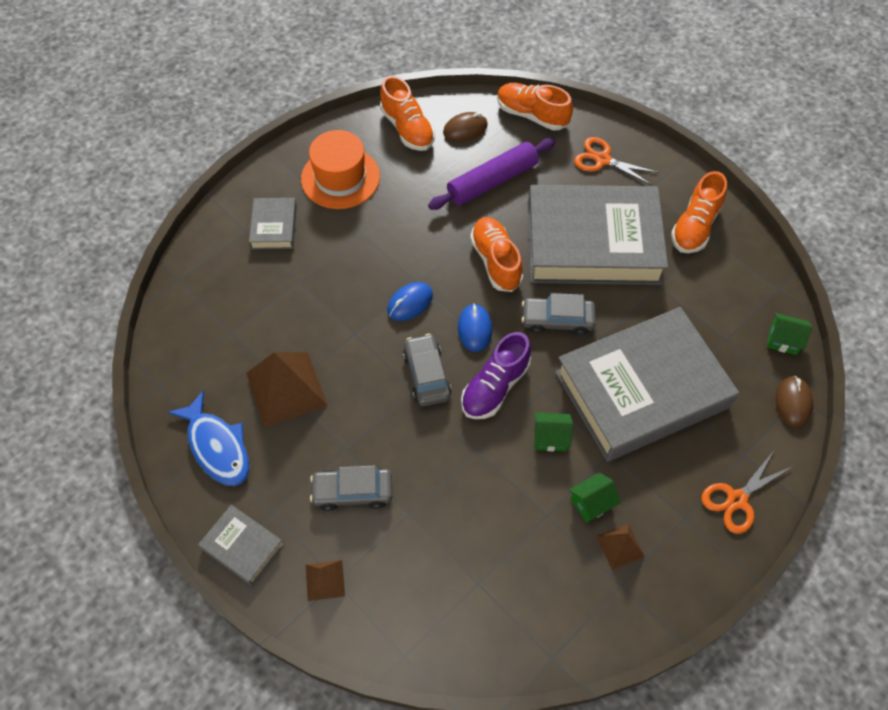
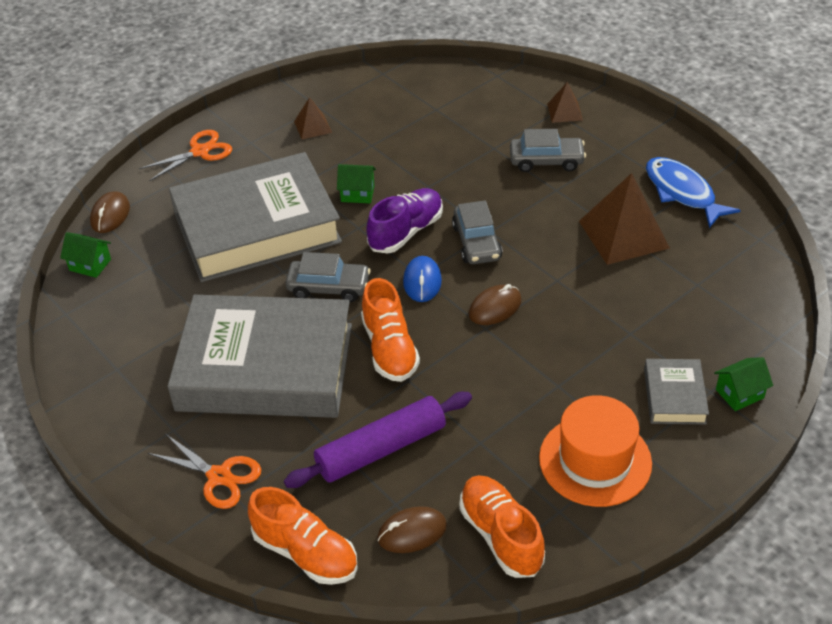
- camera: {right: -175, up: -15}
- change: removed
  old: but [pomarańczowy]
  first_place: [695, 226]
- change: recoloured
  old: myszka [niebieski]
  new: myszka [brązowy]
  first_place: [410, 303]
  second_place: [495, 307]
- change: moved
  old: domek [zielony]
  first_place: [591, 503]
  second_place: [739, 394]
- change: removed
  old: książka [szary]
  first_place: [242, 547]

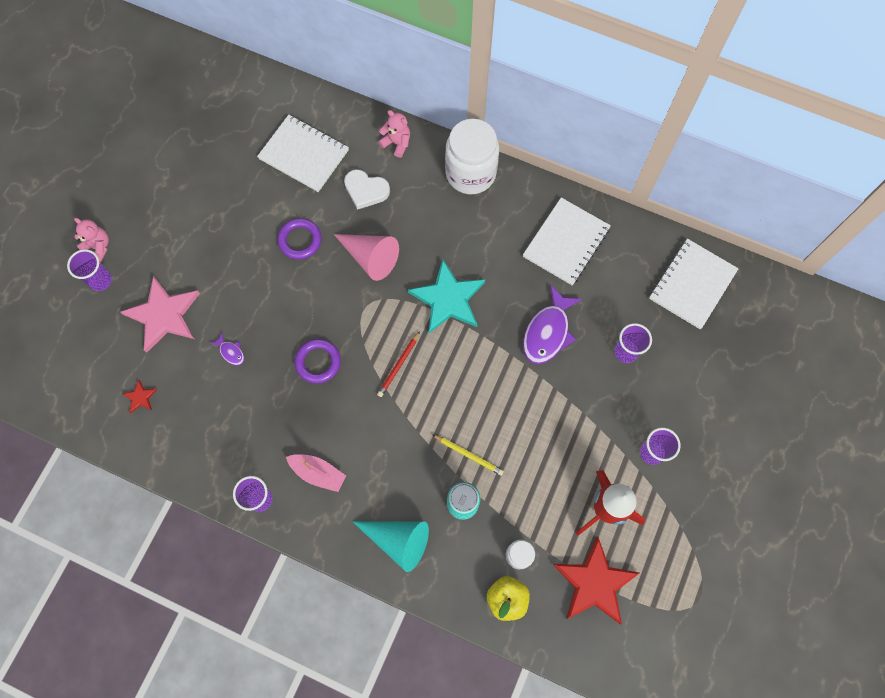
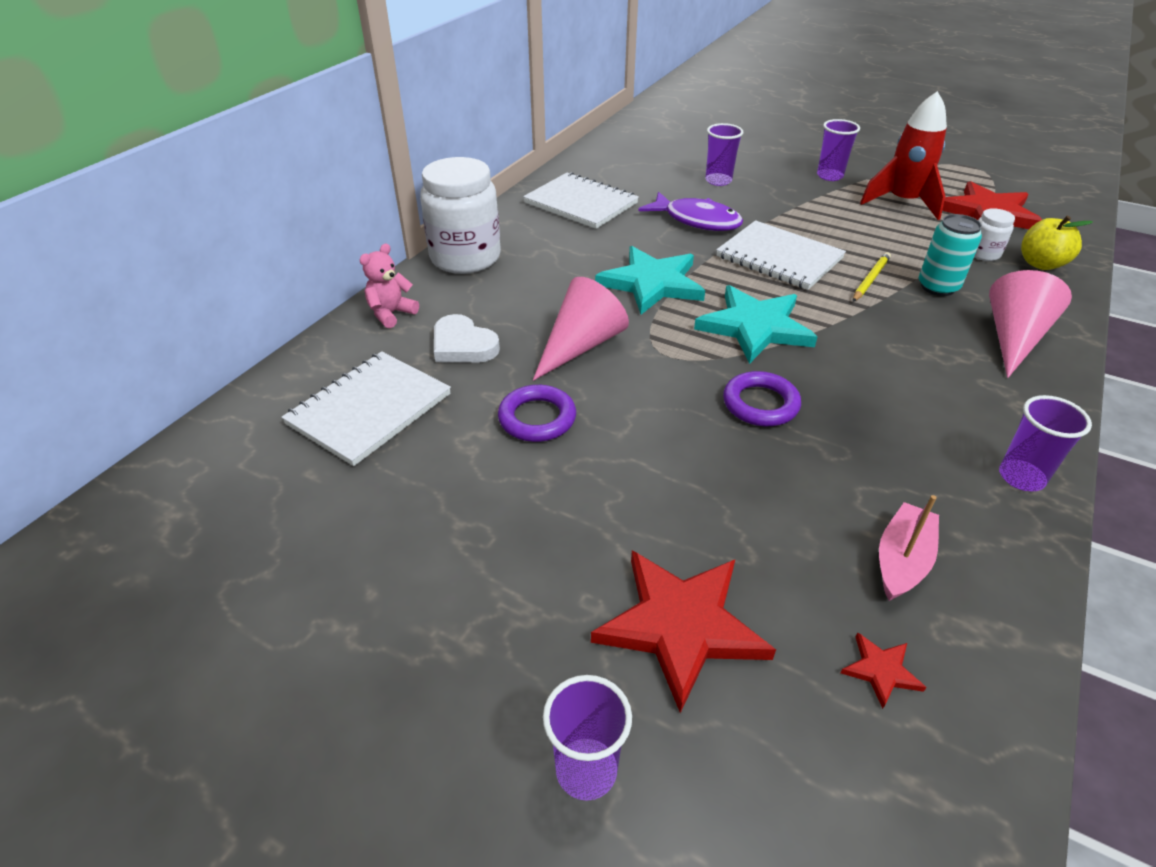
- camera: {right: -85, up: -30}
- change: turned
  old: serce [biały]
  first_place: [366, 190]
  second_place: [463, 345]
  degrees: 105
- change: removed
  old: miś [różowy]
  first_place: [98, 247]
- change: moved
  old: zeszyt [biały]
  first_place: [692, 284]
  second_place: [779, 258]
- change: recoloured
  old: gwiazda [różowy]
  new: gwiazda [czerwony]
  first_place: [164, 315]
  second_place: [681, 626]
- change: replaced
  old: ołówek [czerwony]
  new: gwiazda [turkusowy]
  first_place: [398, 365]
  second_place: [755, 327]
- change: removed
  old: ryba [fioletowy]
  first_place: [231, 352]
- change: moved
  old: łódka [różowy]
  first_place: [318, 473]
  second_place: [902, 560]
- change: recoloured
  old: stożek [turkusowy]
  new: stożek [różowy]
  first_place: [398, 540]
  second_place: [1013, 338]

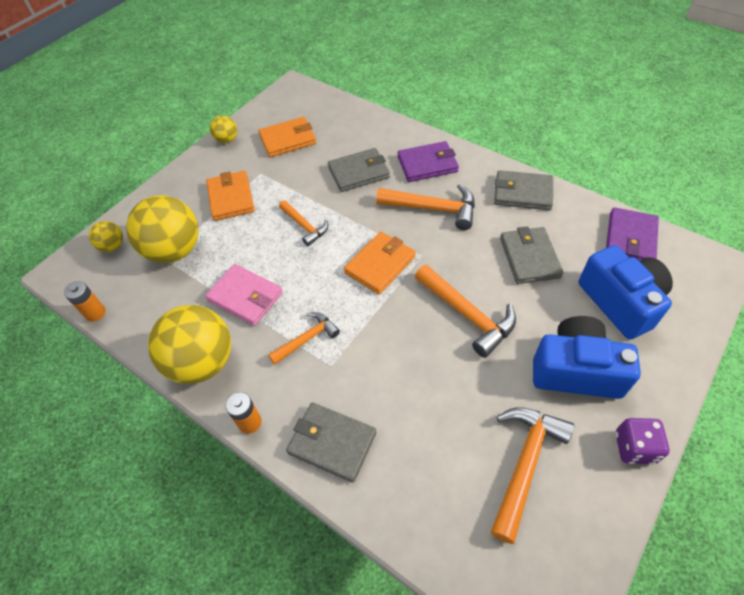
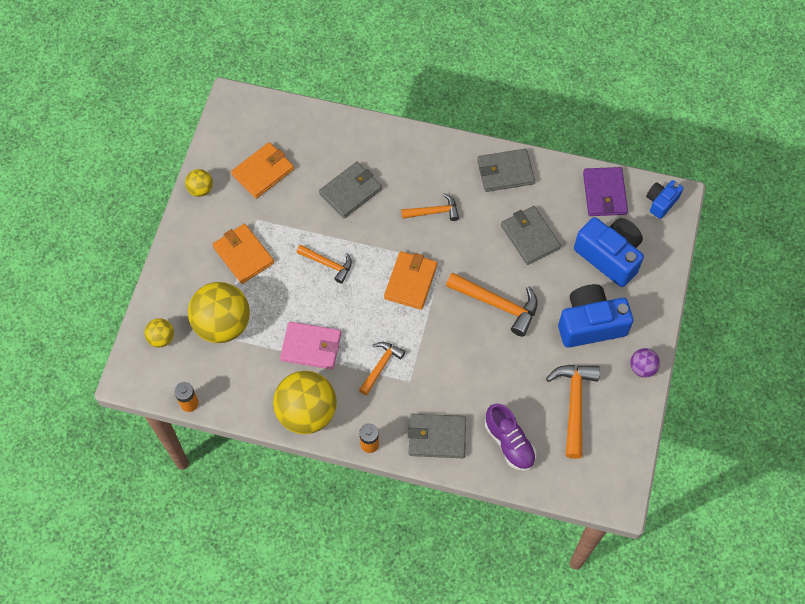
- camera: {right: -25, up: 10}
- change: removed
  old: portfel [fioletowy]
  first_place: [427, 164]
- change: resized
  old: młotek [pomarańczowy]
  first_place: [433, 209]
  second_place: [434, 212]
  factor: 0.62
- change: replaced
  old: kostka do gry [fioletowy]
  new: piłka [fioletowy]
  first_place: [634, 447]
  second_place: [642, 368]
- change: added
  new: aparat fotograficzny [niebieski]
  second_place: [661, 202]
- change: added
  new: but [fioletowy]
  second_place: [509, 443]

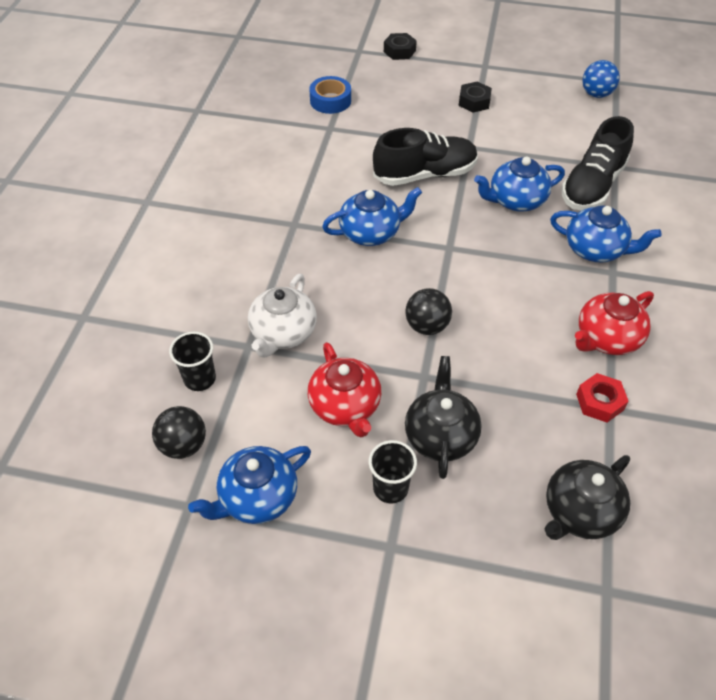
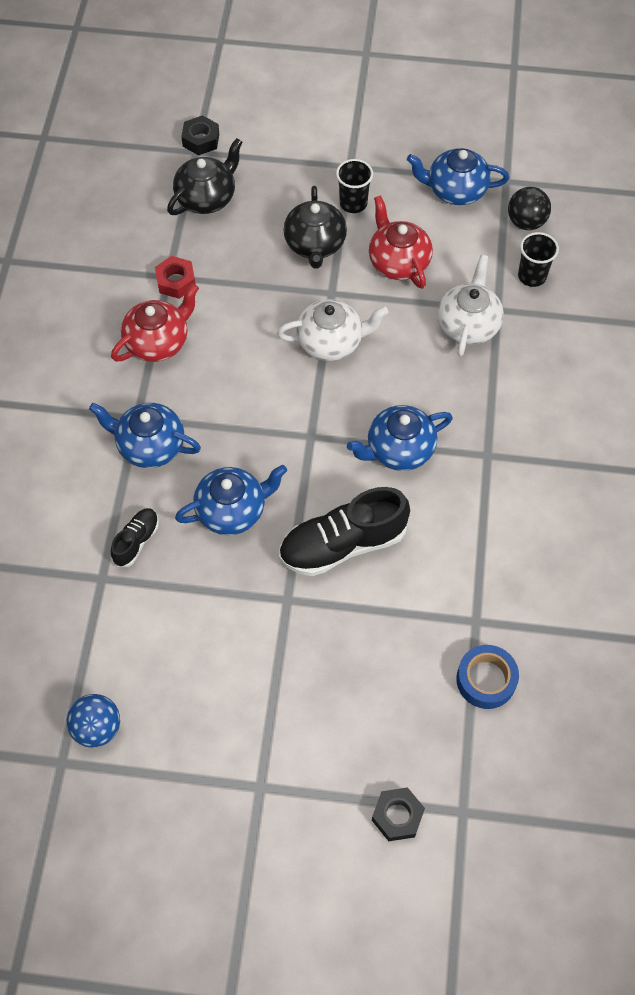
- camera: {right: 175, up: 10}
- change: moved
  old: nakrętka [czarny]
  first_place: [474, 102]
  second_place: [201, 140]
- change: resized
  old: but [czarny]
  first_place: [592, 186]
  second_place: [136, 541]
  factor: 0.51
- change: replaced
  old: piłka [czarny]
  new: imbryk [biały]
  first_place: [427, 326]
  second_place: [331, 342]
- change: turned
  old: imbryk [niebieski]
  first_place: [257, 497]
  second_place: [455, 190]
  degrees: -135

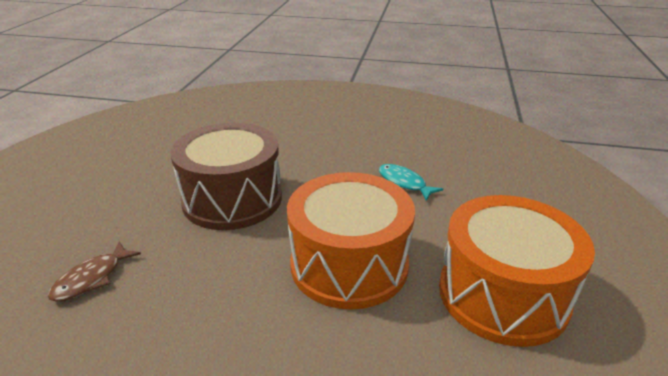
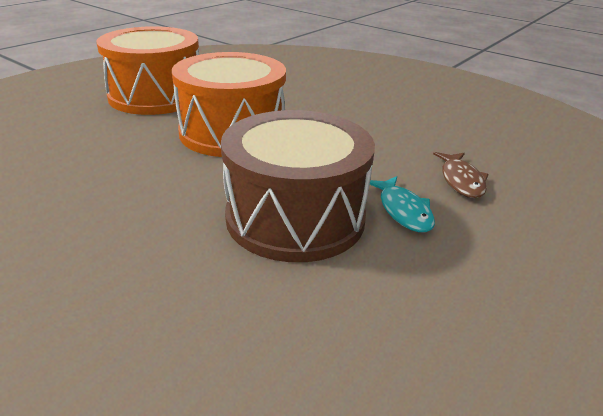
- camera: {right: -155, up: 0}
- change: moved
  old: ryba [turkusowy]
  first_place: [404, 183]
  second_place: [403, 211]
- change: turned
  old: ryba [brązowy]
  first_place: [92, 278]
  second_place: [461, 181]
  degrees: 120

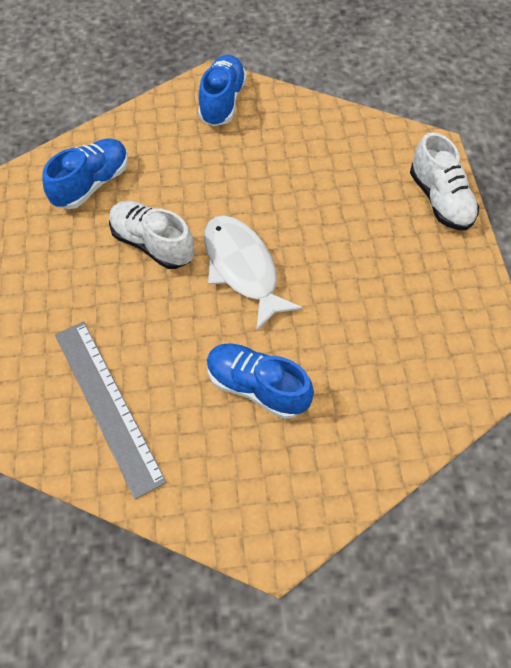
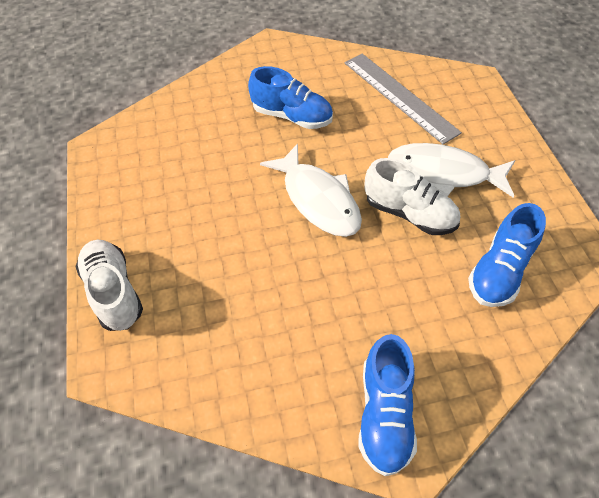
- camera: {right: 175, up: -5}
- change: added
  new: ryba [biały]
  second_place: [444, 173]

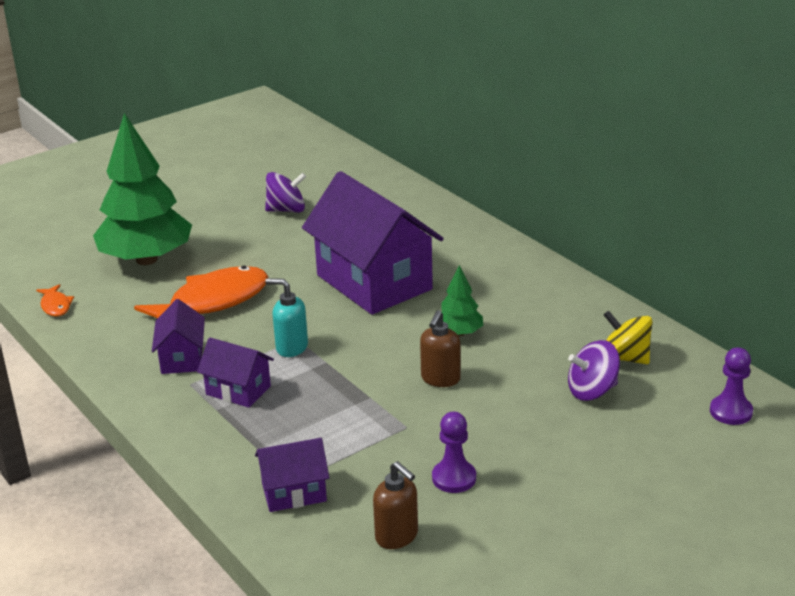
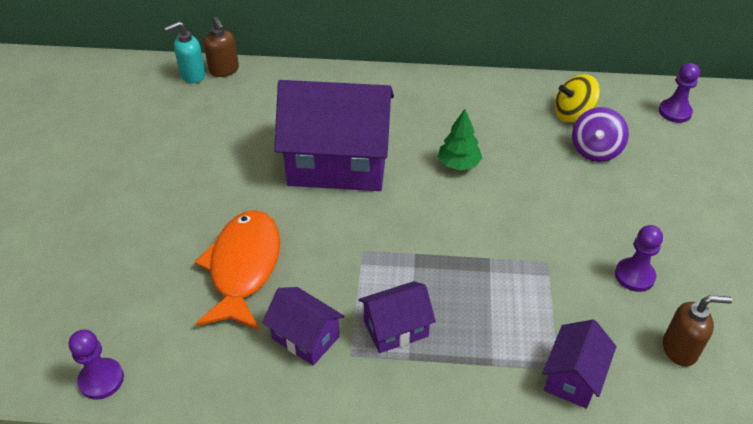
- camera: {right: -50, up: 15}
- change: removed
  old: drzewko [zielony]
  first_place: [147, 259]
- change: removed
  old: bączek [fioletowy]
  first_place: [286, 210]
- change: moved
  old: dozownik mydła [turkusowy]
  first_place: [291, 347]
  second_place: [192, 75]
- change: replaced
  old: ryba [pomarańczowy]
  new: pionek [fioletowy]
  first_place: [55, 306]
  second_place: [101, 380]
- change: moved
  old: dozownik mydła [brązowy]
  first_place: [440, 379]
  second_place: [224, 70]

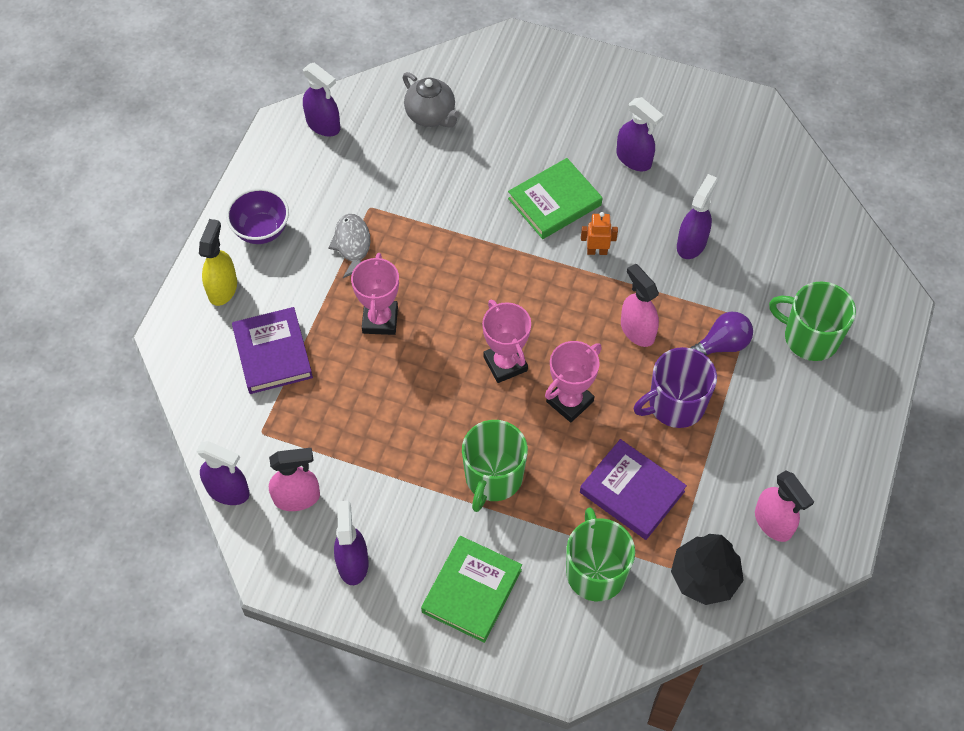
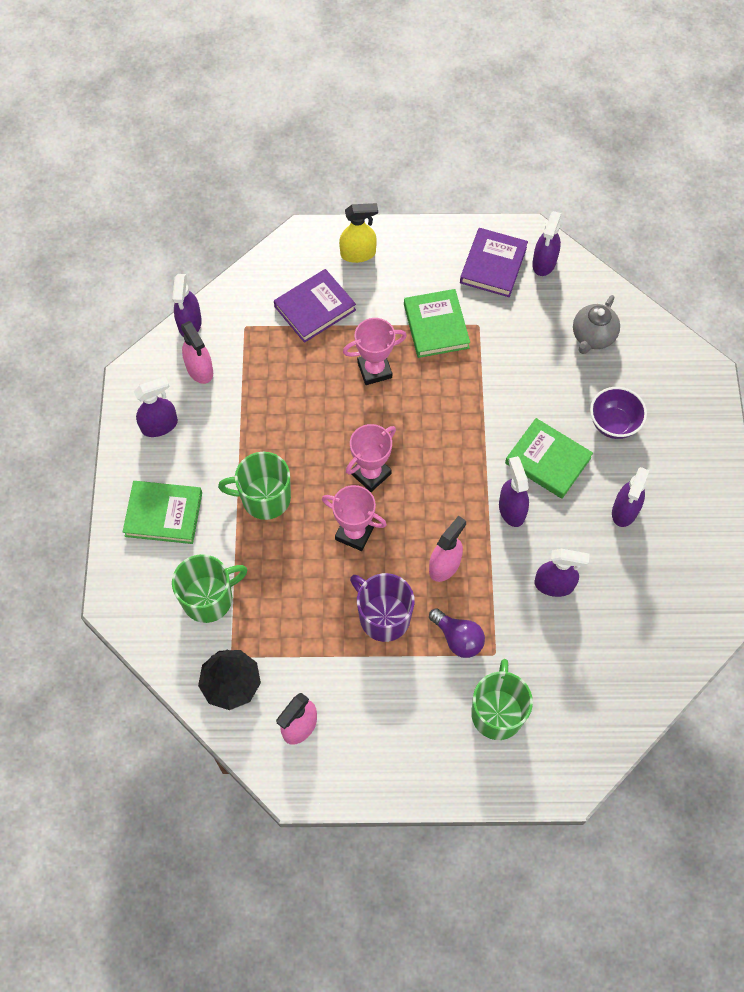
- camera: {right: 70, up: 5}
- change: moved
  old: miska [fioletowy]
  first_place: [261, 230]
  second_place: [613, 424]
- change: replaced
  old: robot [pomarańczowy]
  new: spryskiwacz [fioletowy]
  first_place: [597, 251]
  second_place: [511, 509]
- change: replaced
  old: ryba [szary]
  new: książka [zielony]
  first_place: [352, 245]
  second_place: [436, 326]
- change: moved
  old: książka [fioletowy]
  first_place: [632, 491]
  second_place: [493, 265]

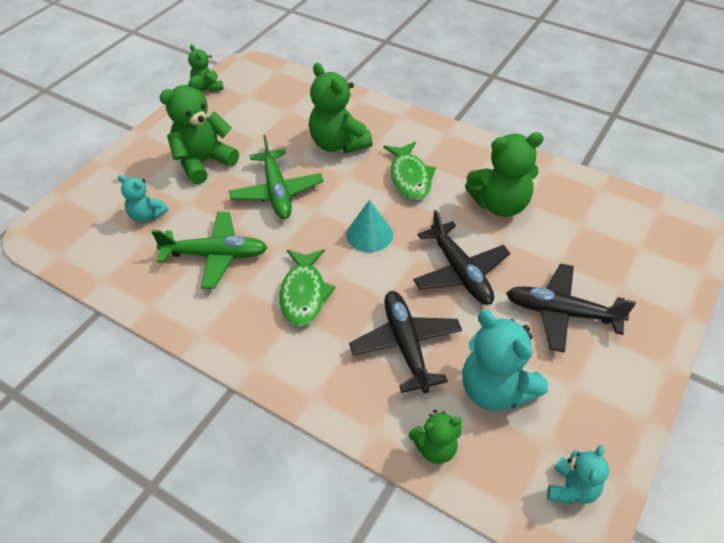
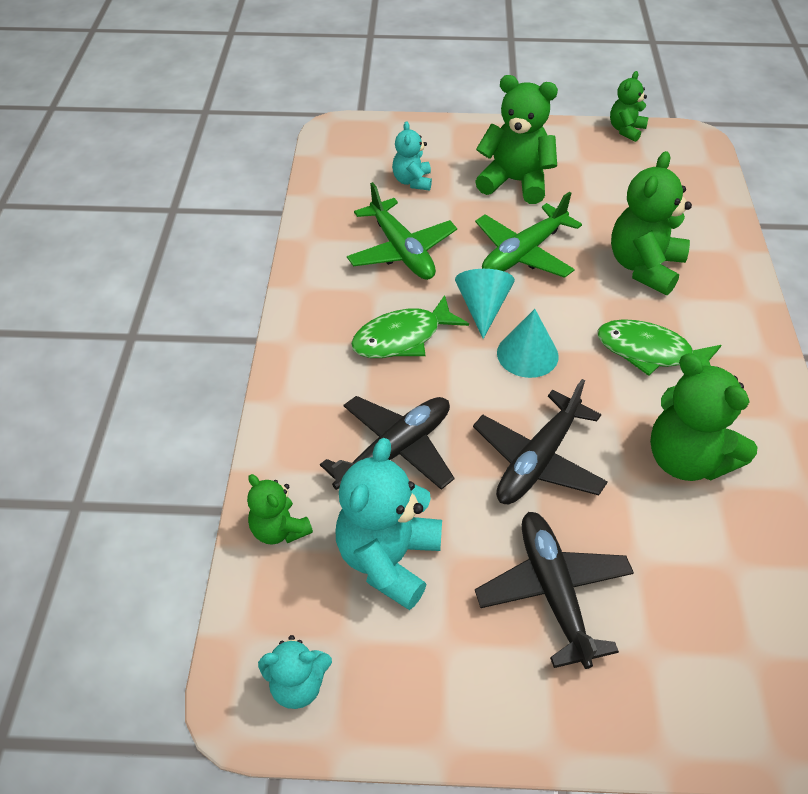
- camera: {right: 60, up: 0}
- change: turned
  old: ryba [zielony]
  first_place: [409, 178]
  second_place: [650, 352]
  degrees: 60
- change: added
  new: stożek [turkusowy]
  second_place: [483, 308]

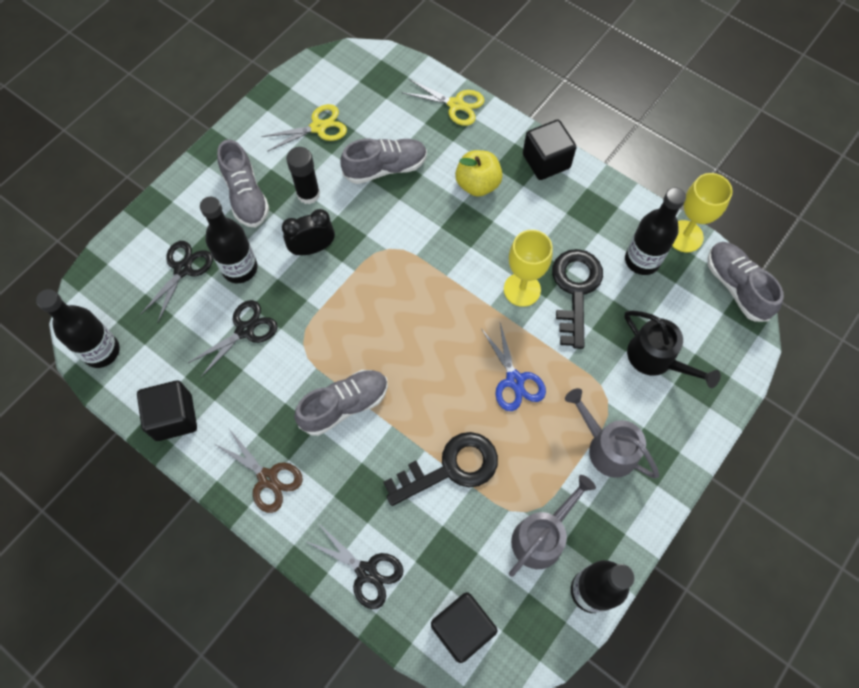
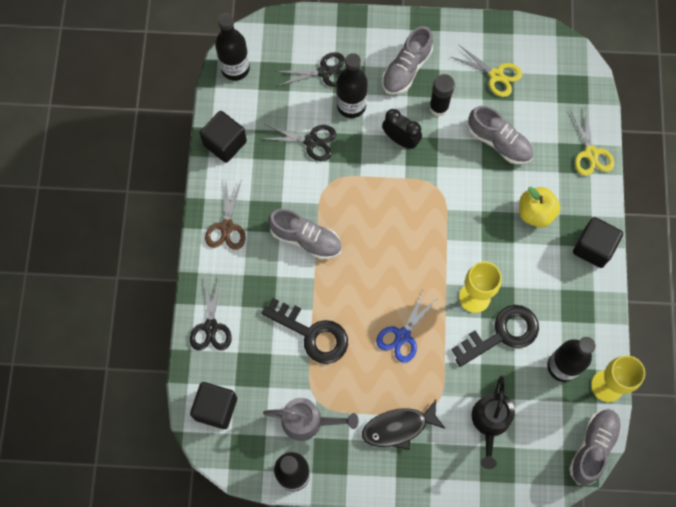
- camera: {right: 55, up: 5}
- change: replaced
  old: konewka [szary]
  new: ryba [czarny]
  first_place: [607, 448]
  second_place: [398, 427]

